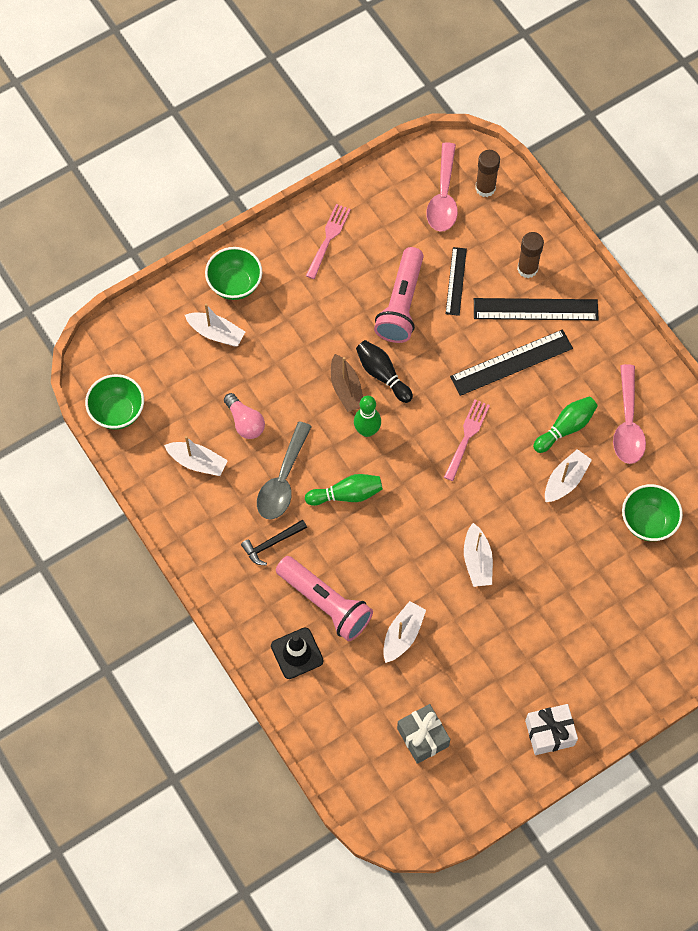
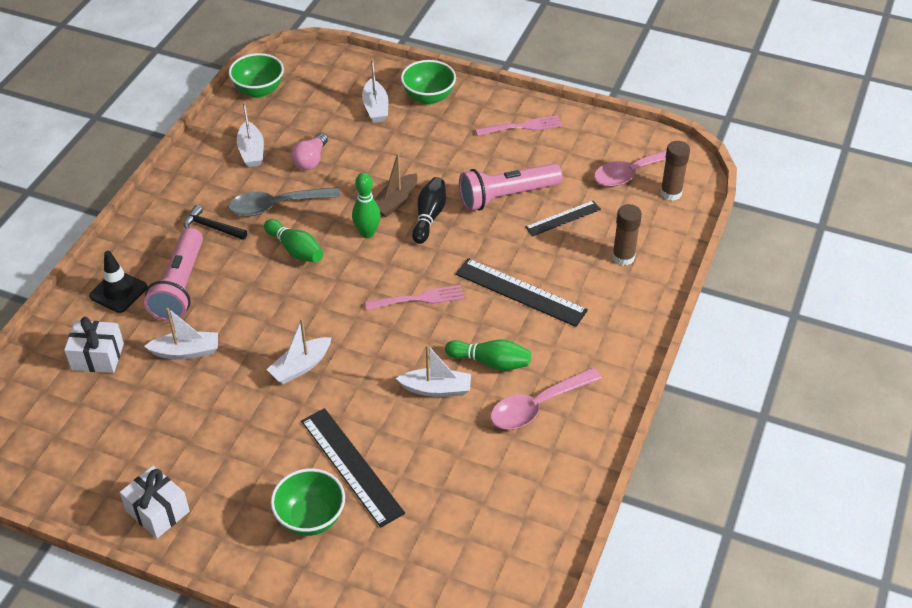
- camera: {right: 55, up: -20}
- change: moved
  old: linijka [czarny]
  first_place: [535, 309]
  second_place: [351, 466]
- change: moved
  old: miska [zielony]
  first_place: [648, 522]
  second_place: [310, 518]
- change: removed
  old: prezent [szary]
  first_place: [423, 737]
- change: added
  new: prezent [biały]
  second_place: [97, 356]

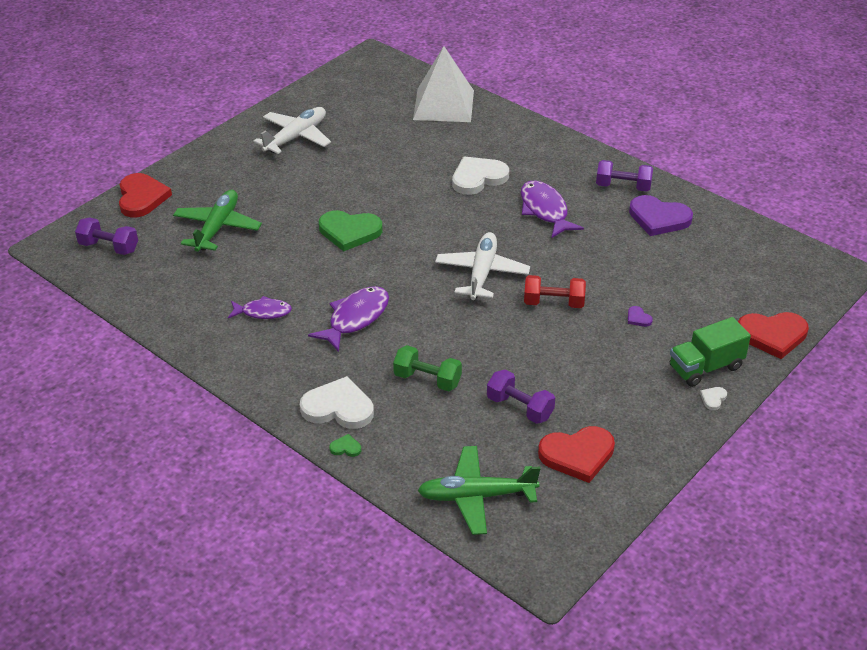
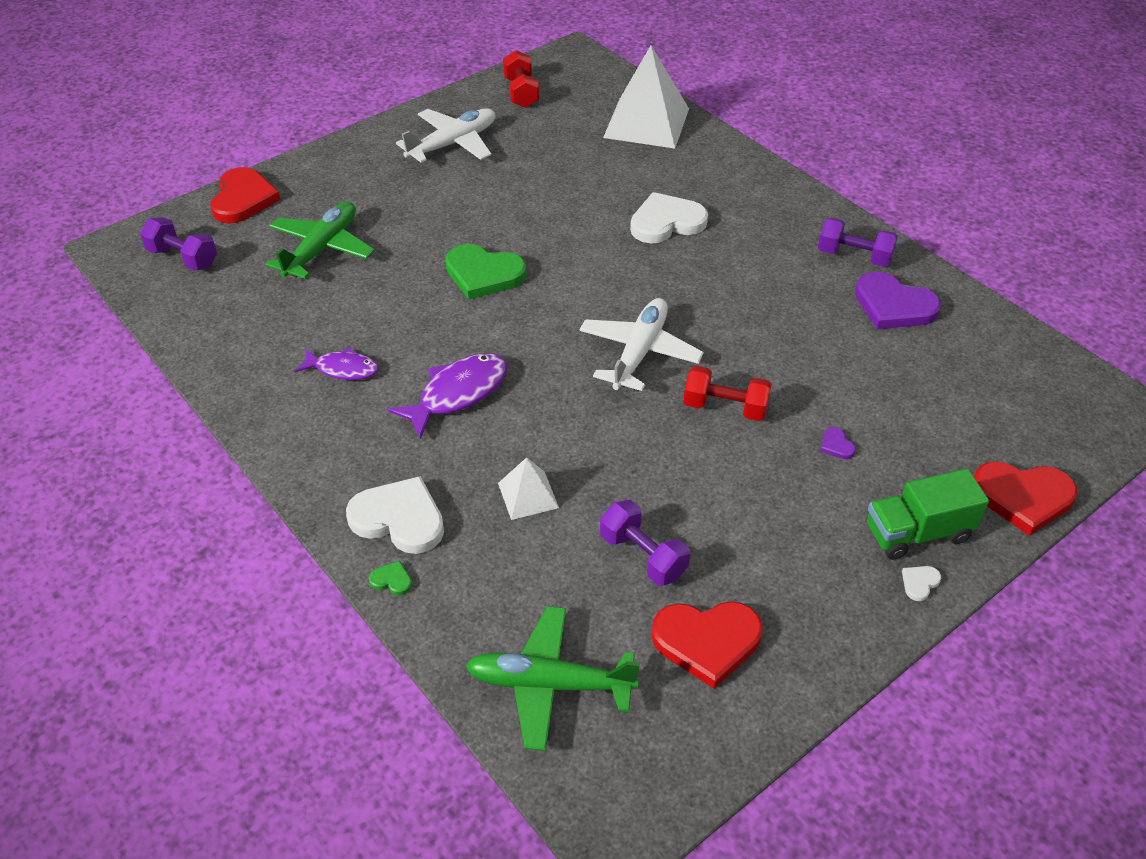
- camera: {right: 10, up: 5}
- change: removed
  old: ryba [fioletowy]
  first_place: [545, 210]
- change: replaced
  old: hantel [zielony]
  new: piramida [biały]
  first_place: [427, 379]
  second_place: [528, 495]
- change: added
  new: hantel [czerwony]
  second_place: [521, 93]

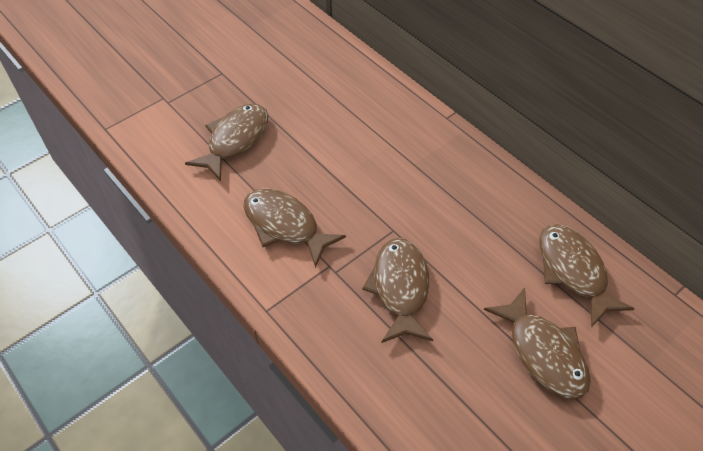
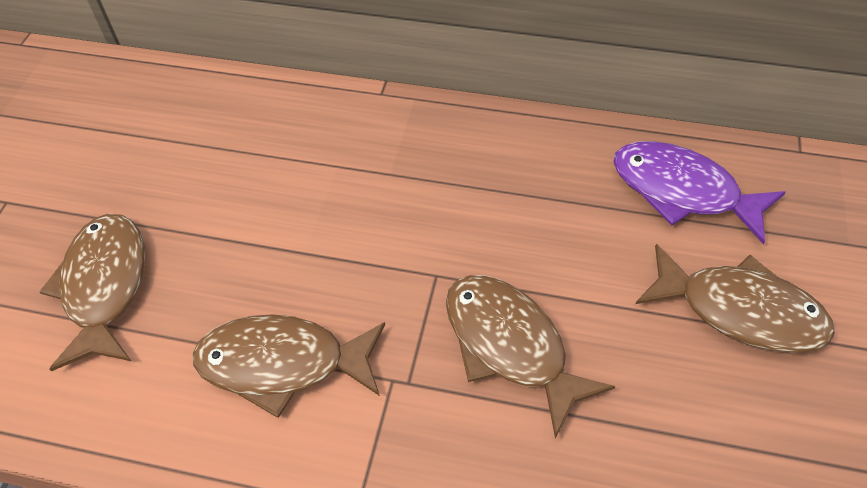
- camera: {right: -35, up: 0}
- change: recoloured
  old: ryba [brązowy]
  new: ryba [fioletowy]
  first_place: [573, 271]
  second_place: [682, 191]

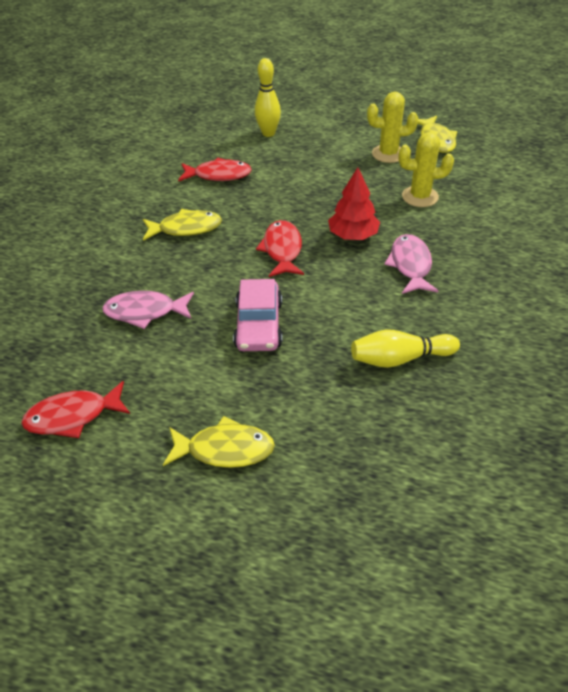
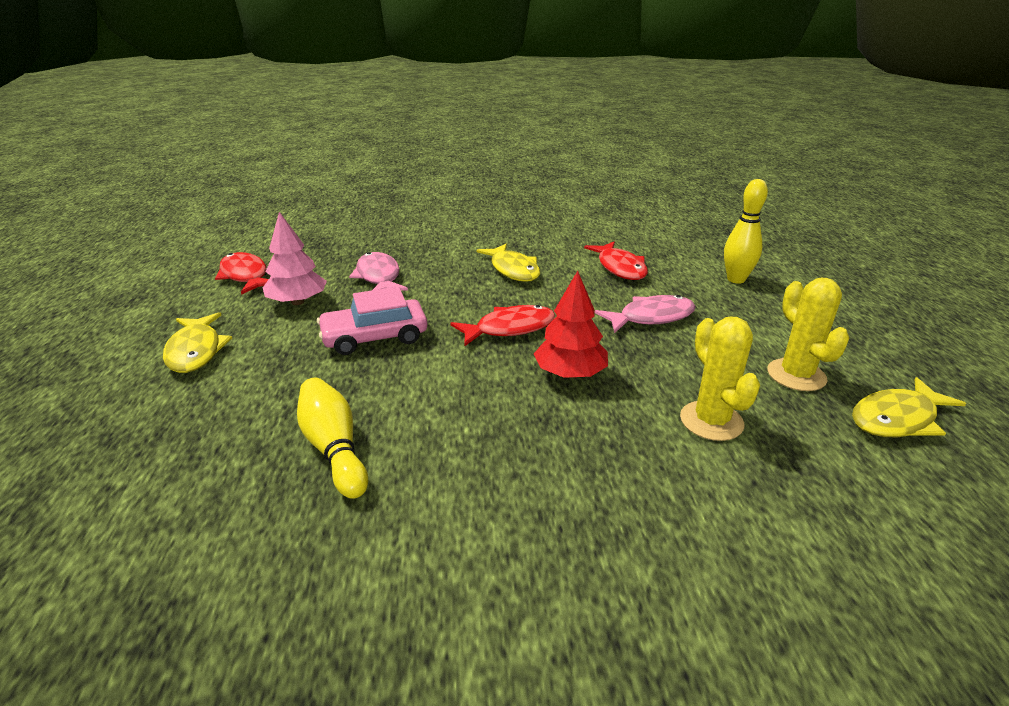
- camera: {right: 70, up: -15}
- change: moved
  old: ryba [różowy]
  first_place: [410, 265]
  second_place: [651, 317]
- change: added
  new: drzewko [różowy]
  second_place: [297, 302]

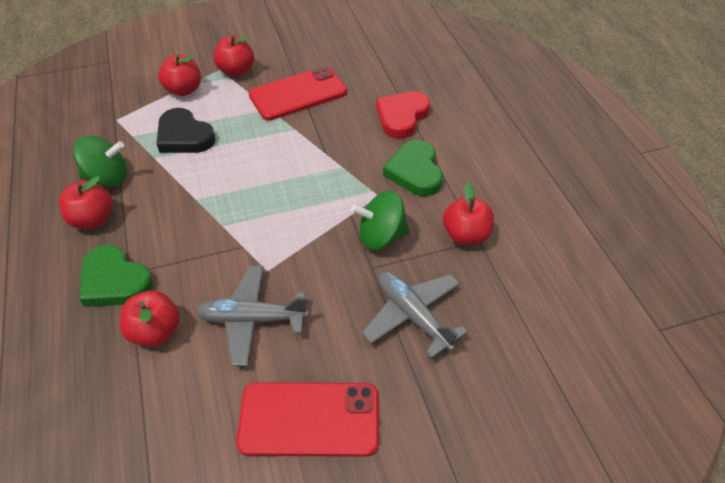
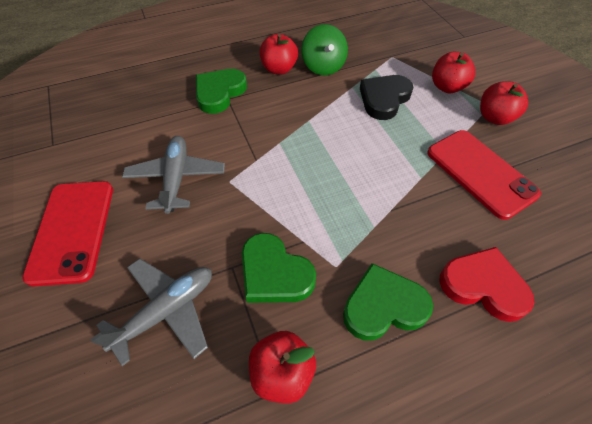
- camera: {right: 85, up: 5}
- change: replaced
  old: bączek [zielony]
  new: serce [zielony]
  first_place: [381, 236]
  second_place: [274, 273]
- change: removed
  old: jabłko [czerwony]
  first_place: [155, 331]

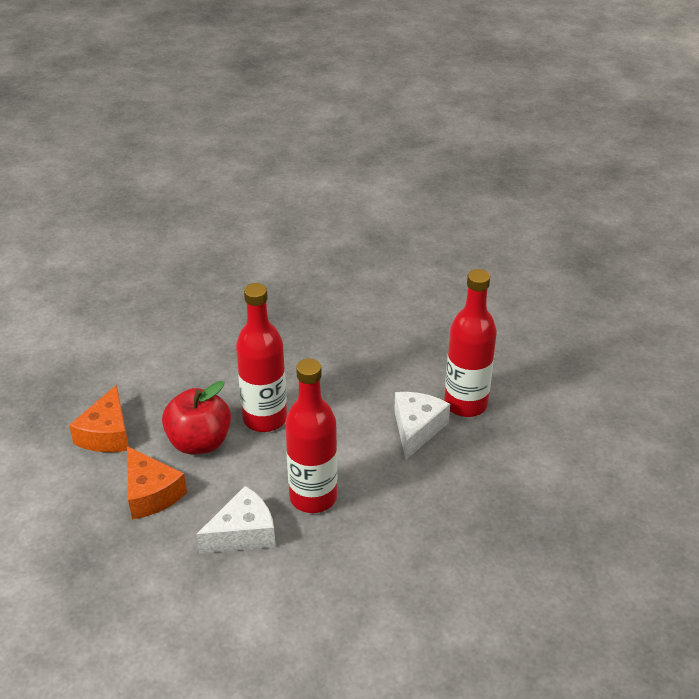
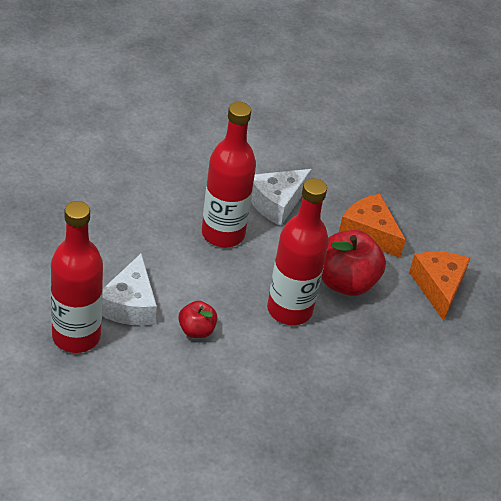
- camera: {right: 165, up: 5}
- change: added
  new: jabłko [czerwony]
  second_place: [196, 330]

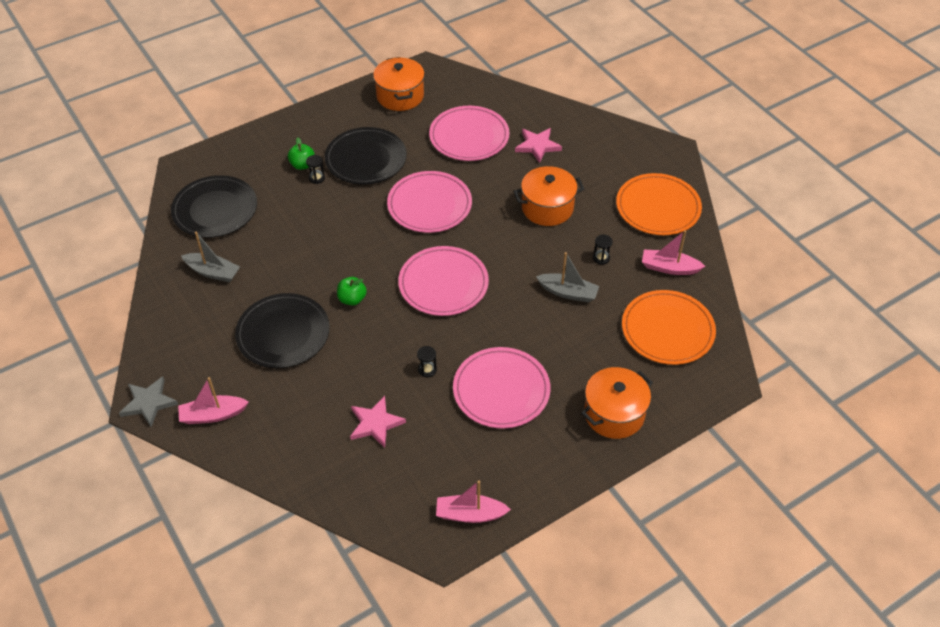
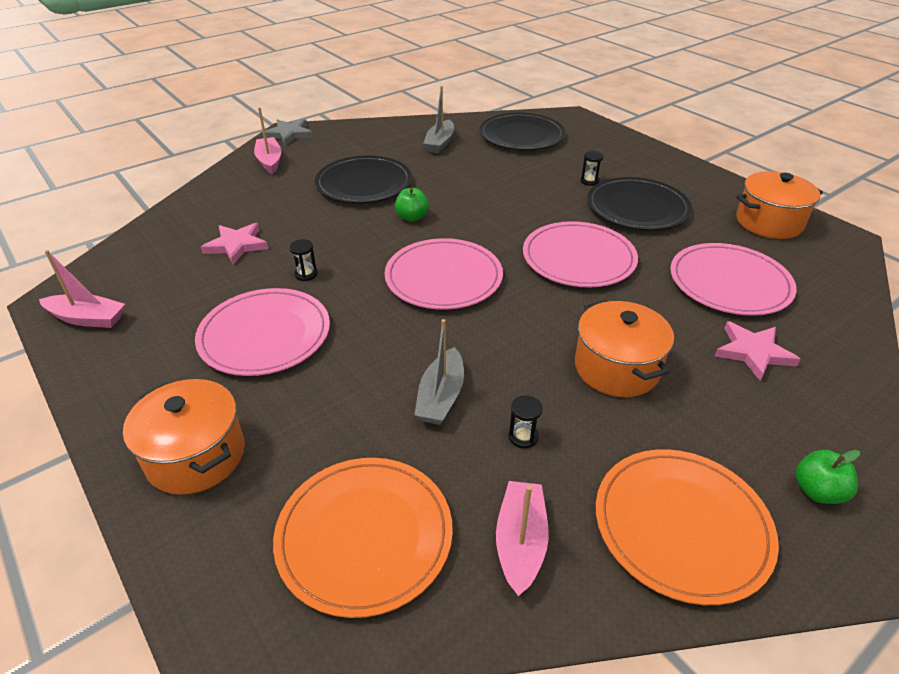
- camera: {right: 85, up: -10}
- change: moved
  old: jabłko [zielony]
  first_place: [302, 165]
  second_place: [817, 491]
- change: turned
  old: łódka [różowy]
  first_place: [470, 514]
  second_place: [87, 318]
  degrees: 105

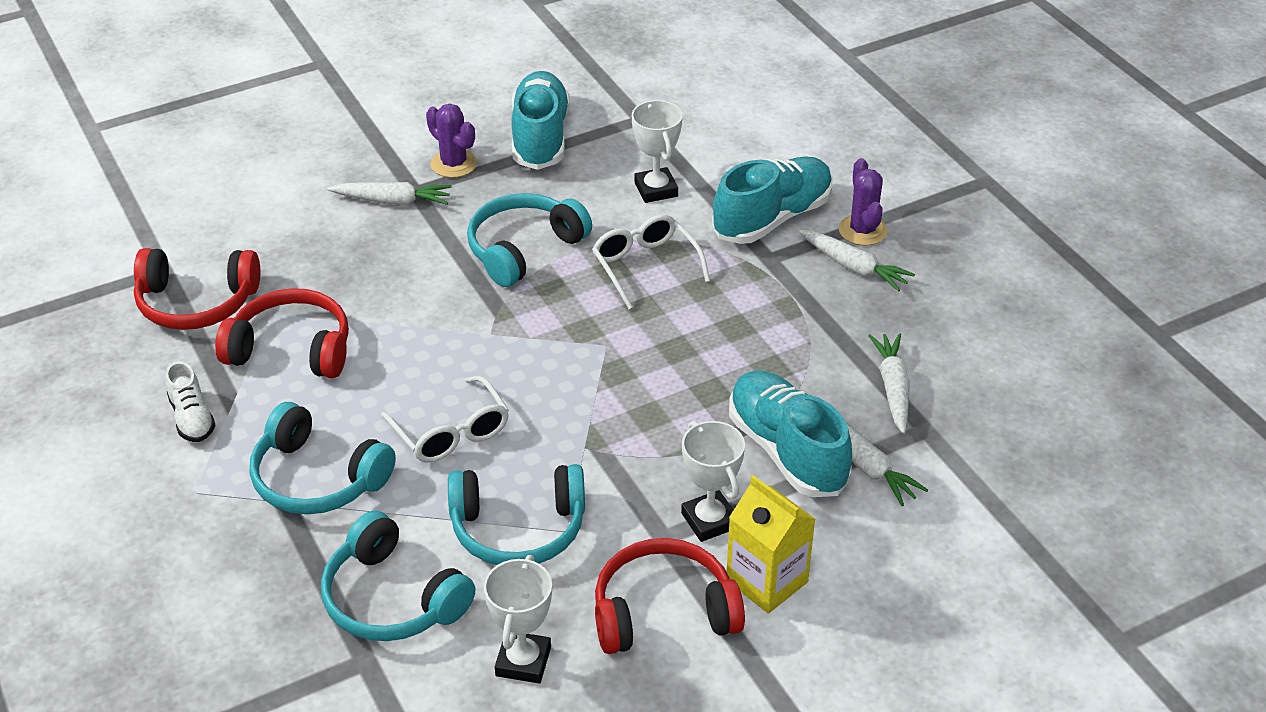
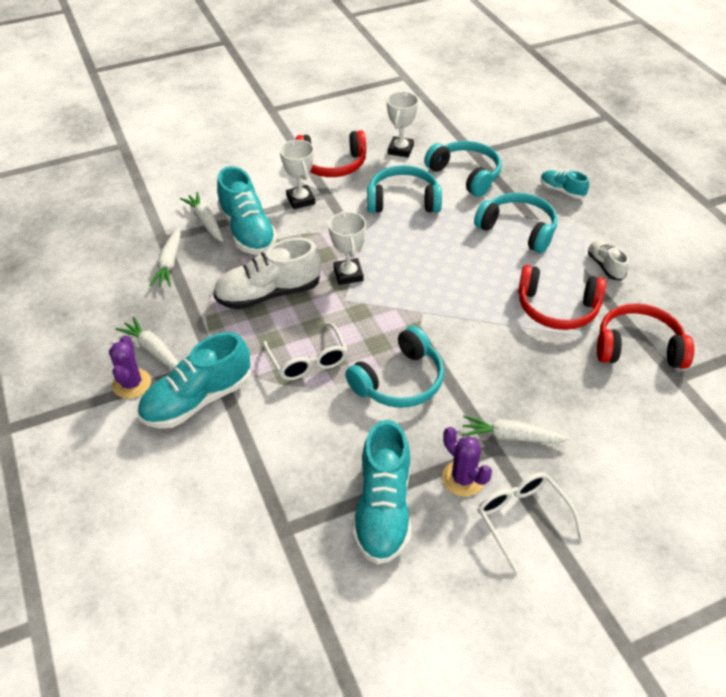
- camera: {right: -175, up: 5}
- change: moved
  old: puchar [biały]
  first_place: [656, 189]
  second_place: [348, 274]
- change: moved
  old: okulary [biały]
  first_place: [451, 432]
  second_place: [522, 518]
- change: removed
  old: karton mleka [żółty]
  first_place: [767, 581]
- change: added
  new: but [turkusowy]
  second_place: [562, 191]
- change: added
  new: but [biały]
  second_place: [269, 294]

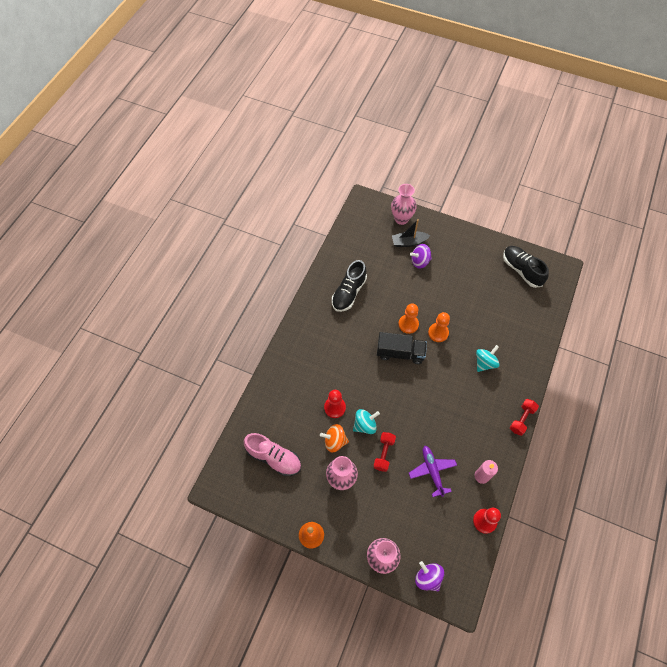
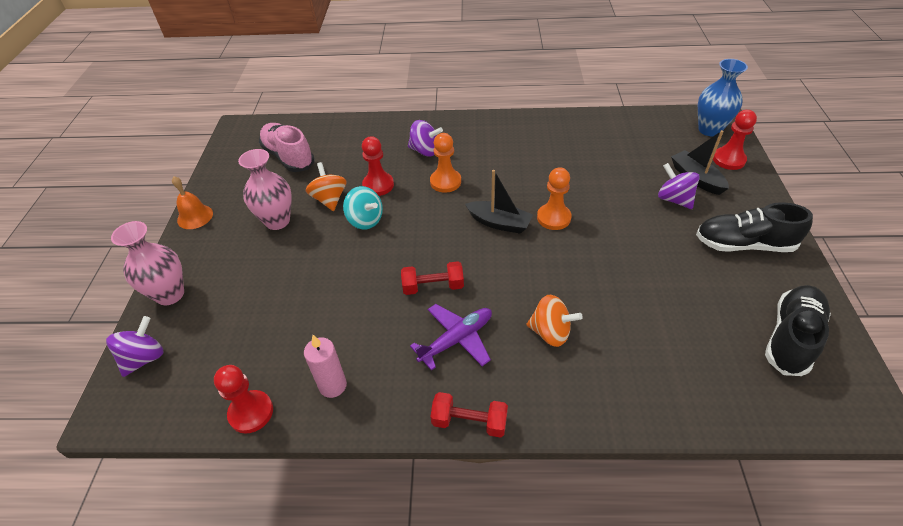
- camera: {right: 70, up: -15}
- change: replaced
  old: wazon [różowy]
  new: pionek [czerwony]
  first_place: [401, 219]
  second_place: [728, 160]
- change: moved
  old: but [czarny]
  first_place: [349, 293]
  second_place: [743, 244]
- change: moved
  old: pionek [pomarańczowy]
  first_place: [438, 333]
  second_place: [445, 182]
- change: replaced
  old: ciężarówka [czarny]
  new: łódka [czarny]
  first_place: [400, 353]
  second_place: [499, 223]
- change: recoloured
  old: bączek [turkusowy]
  new: bączek [pomarańczowy]
  first_place: [485, 363]
  second_place: [550, 332]
- change: moved
  old: hantel [czerwony]
  first_place: [384, 454]
  second_place: [433, 286]
- change: turned
  old: but [różowy]
  first_place: [274, 458]
  second_place: [288, 157]
  degrees: 135
- change: moved
  old: samolot [fioletowy]
  first_place: [432, 471]
  second_place: [457, 339]
- change: added
  new: wazon [niebieski]
  second_place: [709, 130]
- change: added
  new: bączek [fioletowy]
  second_place: [425, 151]

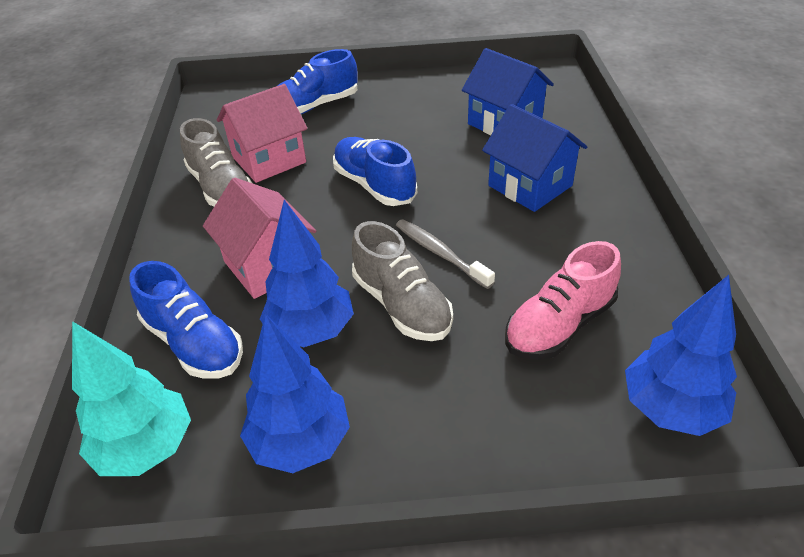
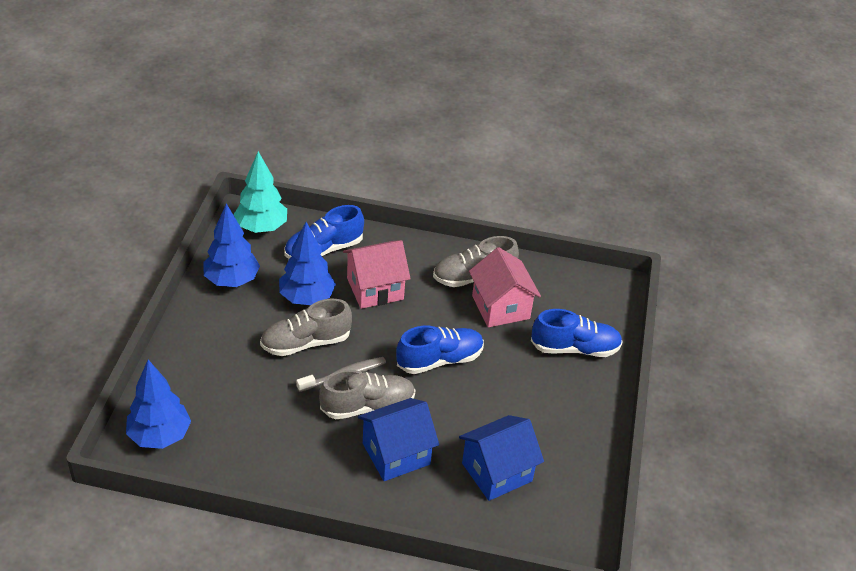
- camera: {right: 100, up: 0}
- change: turned
  old: but [niebieski]
  first_place: [314, 106]
  second_place: [575, 348]
  degrees: 105
- change: removed
  old: but [różowy]
  first_place: [559, 325]
- change: added
  new: but [szary]
  second_place: [367, 406]

